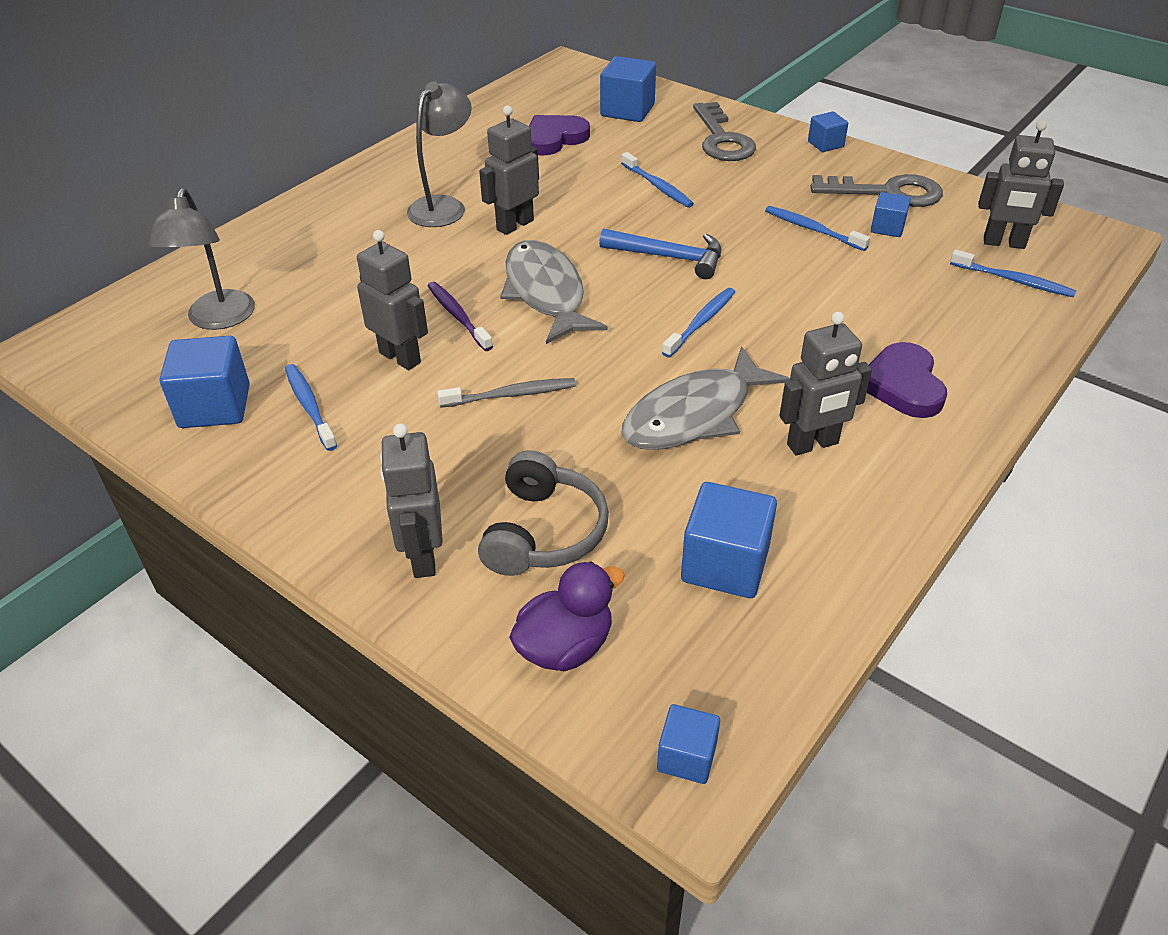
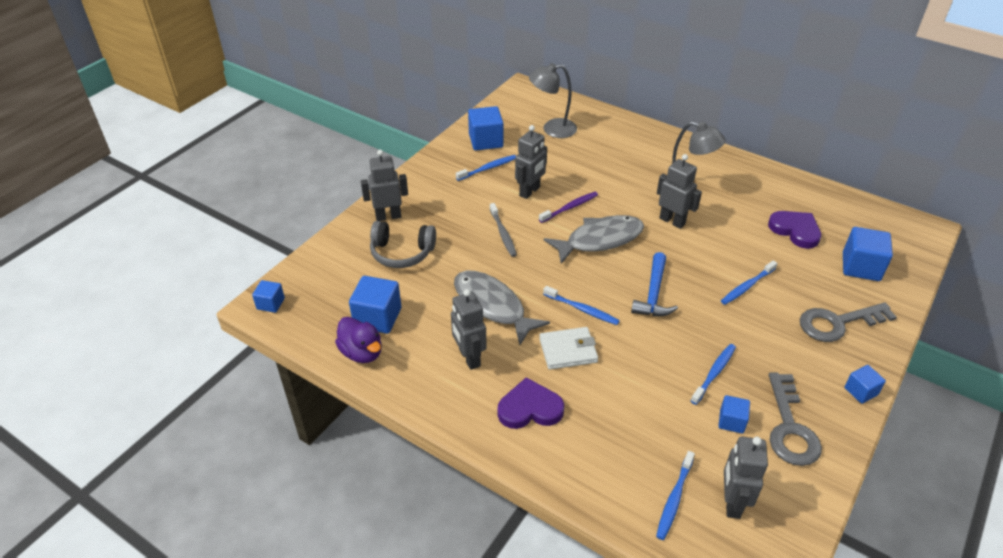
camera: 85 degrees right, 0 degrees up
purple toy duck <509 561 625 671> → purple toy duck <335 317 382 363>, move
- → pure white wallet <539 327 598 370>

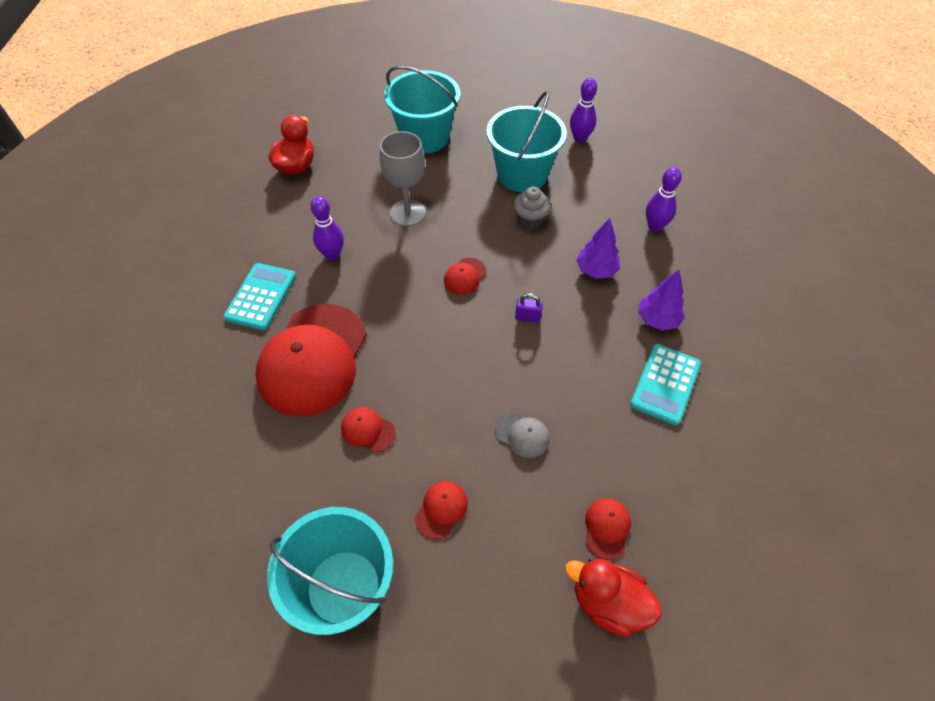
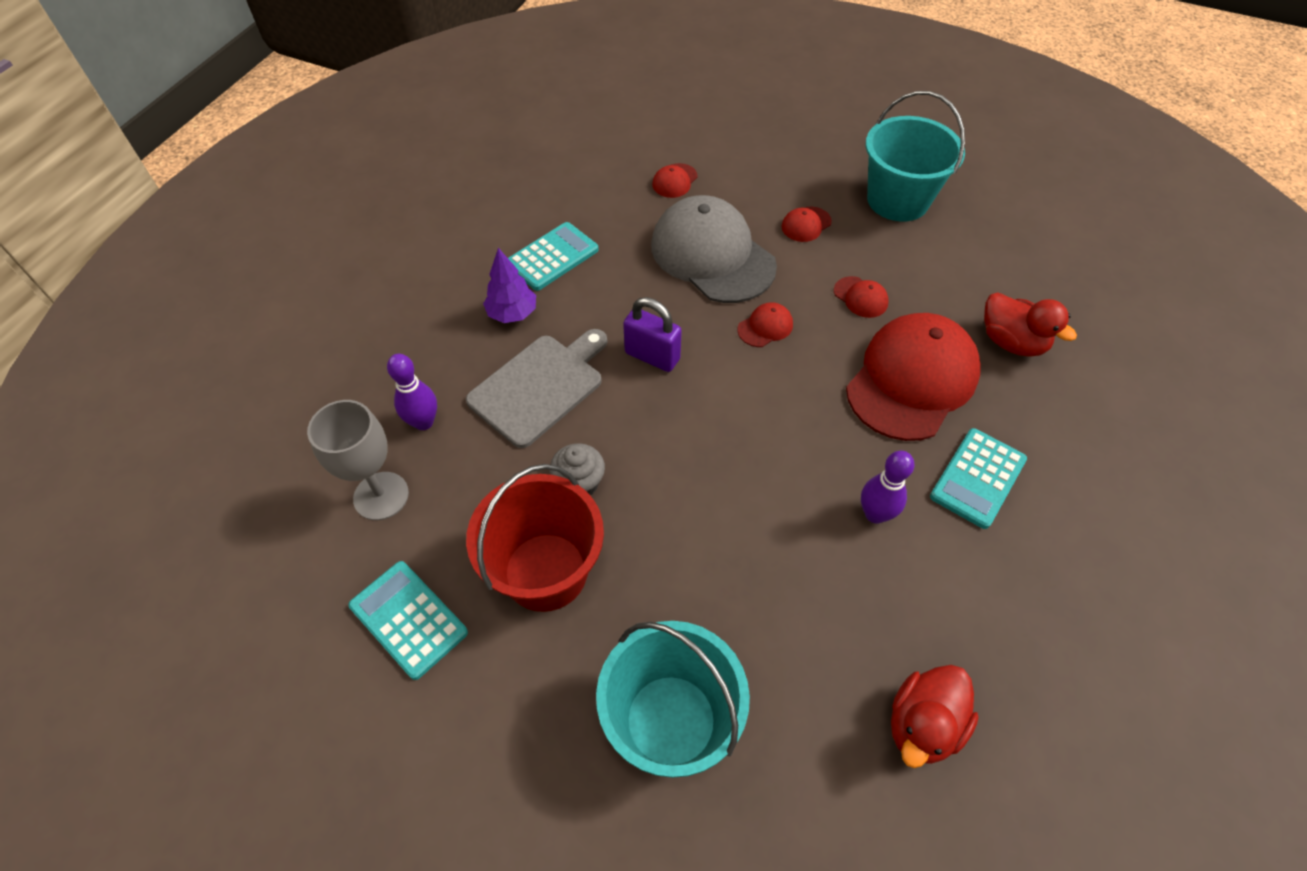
camera: 160 degrees left, 0 degrees up
grey goblet <380 131 426 226> → grey goblet <307 400 409 520>, move
purple tenpin <570 78 597 143> → teal calculator <348 561 468 680>
purple fir tree <576 218 620 279> → grey cutting board <466 329 607 448>
teal pail <486 91 567 192> → crimson pail <466 464 604 612>
purple padlock <515 293 543 323> → purple padlock <623 297 682 372>, x1.78
grey baseball cap <495 412 550 458> → grey baseball cap <651 195 777 303>, x2.47
crimson baseball cap <444 258 486 295> → crimson baseball cap <738 302 793 347>, move
crimson toy duck <565 558 662 637> → crimson toy duck <984 292 1077 356>, move

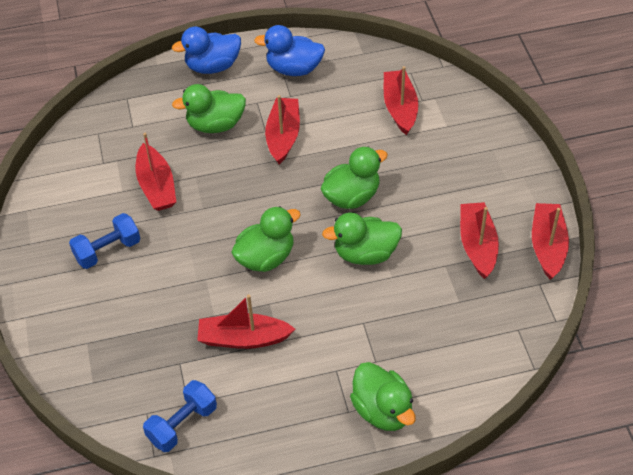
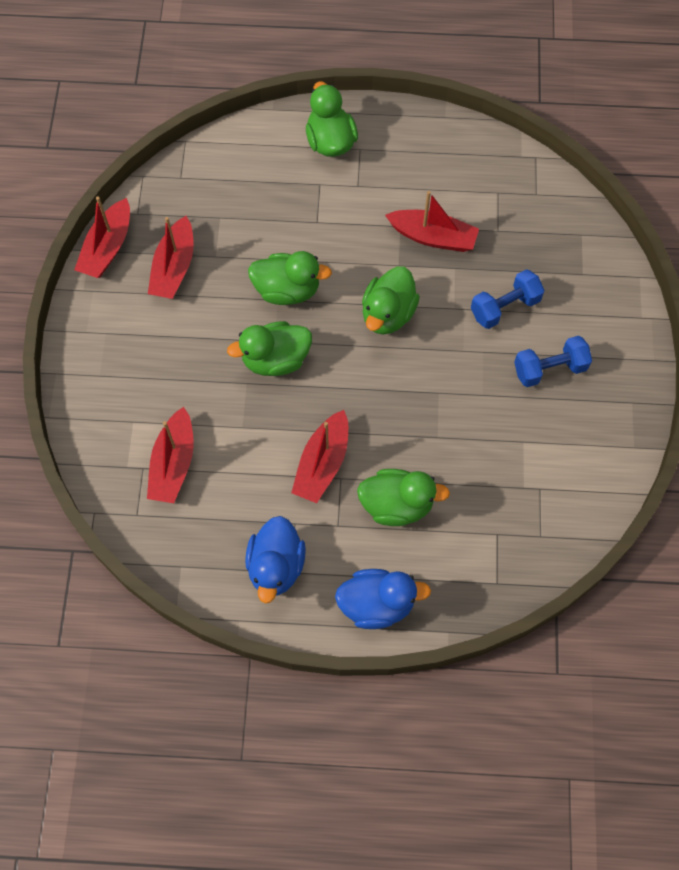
camera: 165 degrees left, 15 degrees up
cobalt toy duck <254 25 325 76> → cobalt toy duck <245 516 306 604>, 75 degrees clockwise
leaf-green toy duck <231 206 301 272> → leaf-green toy duck <362 266 420 334>, 45 degrees counterclockwise
cobalt free weight <143 380 217 452> → cobalt free weight <471 269 545 329>, move
crimson sailboat <136 133 176 211> → -

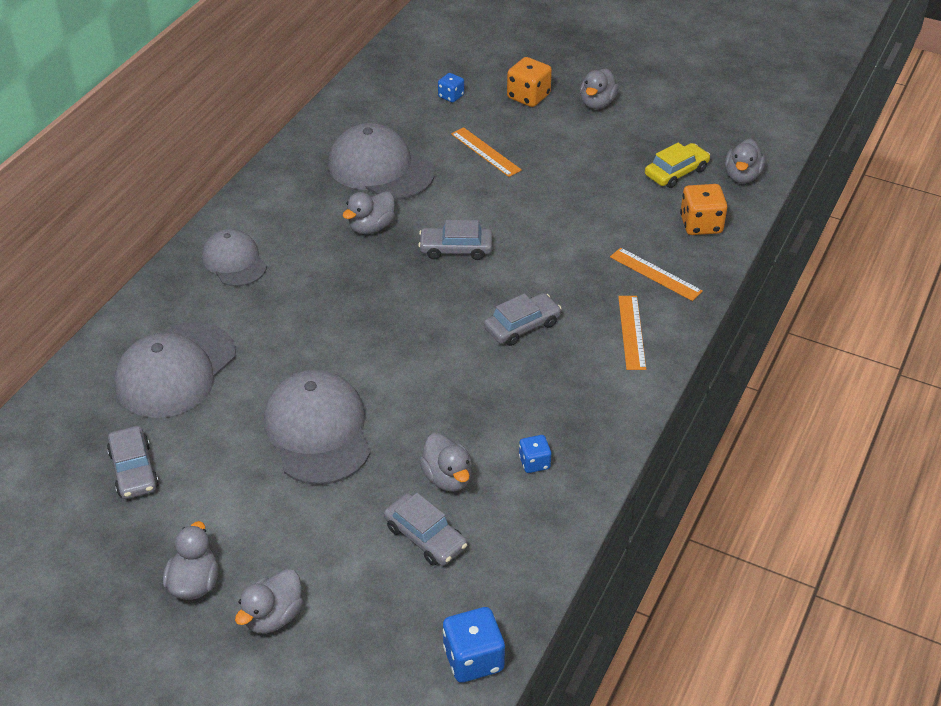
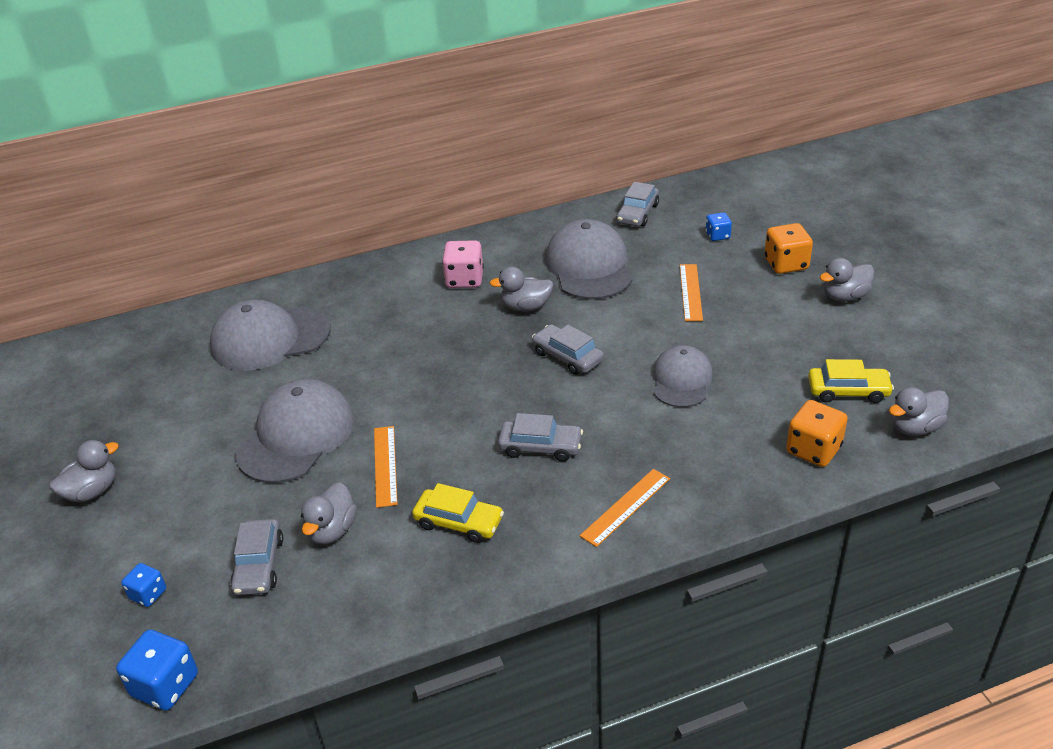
camera: 45 degrees right, 5 degrees down
cobalt game die <519 435 551 473> → cobalt game die <121 563 166 607>, move
orange measuring stick <610 248 703 301> → orange measuring stick <374 426 398 508>, move
- → yellow car <412 483 504 543>
- → pink game die <442 240 484 288>
grey car <107 426 159 499> → grey car <616 182 659 227>, move
grey baseball cap <202 229 267 286> → grey baseball cap <653 345 713 407>, move
grey toy duck <235 569 303 634> → -

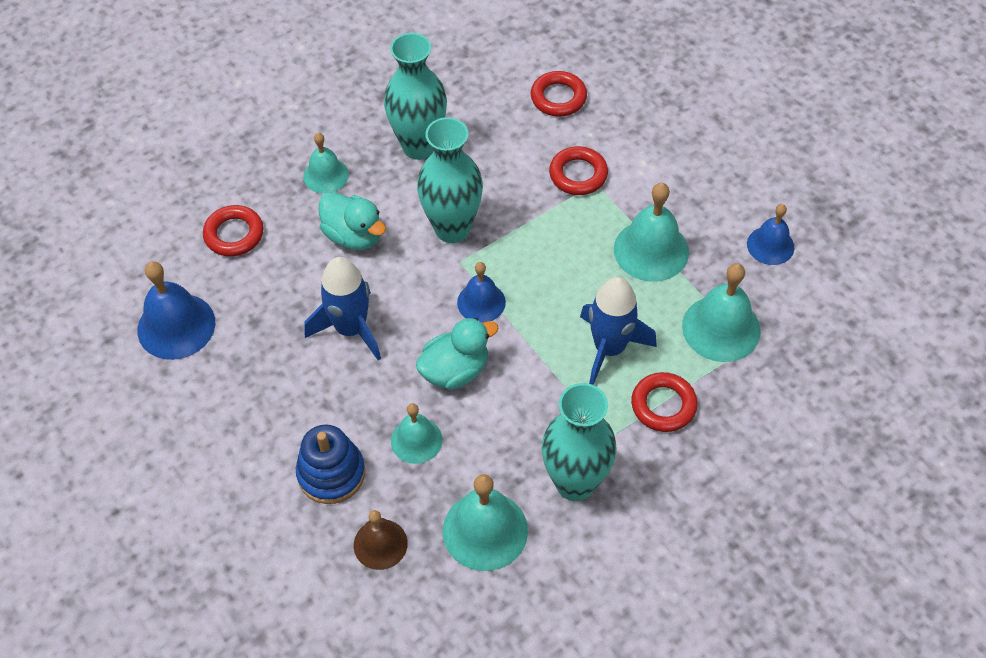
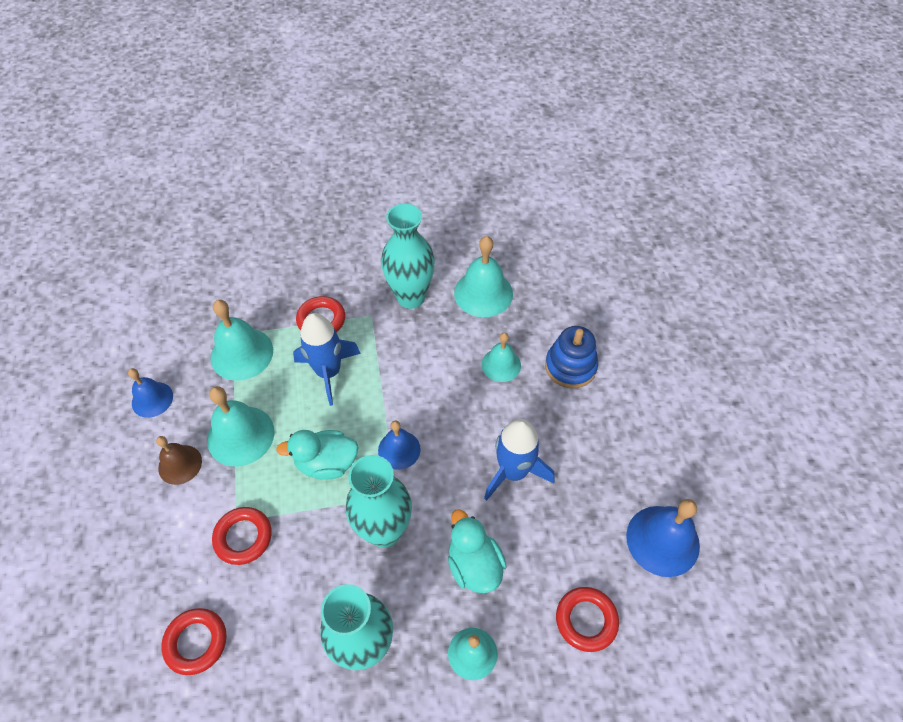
camera: 155 degrees left, 0 degrees up
russet bell <354 510 408 570> → russet bell <156 436 202 485>, move
teal toy duck <416 318 499 390> → teal toy duck <276 430 359 480>, move

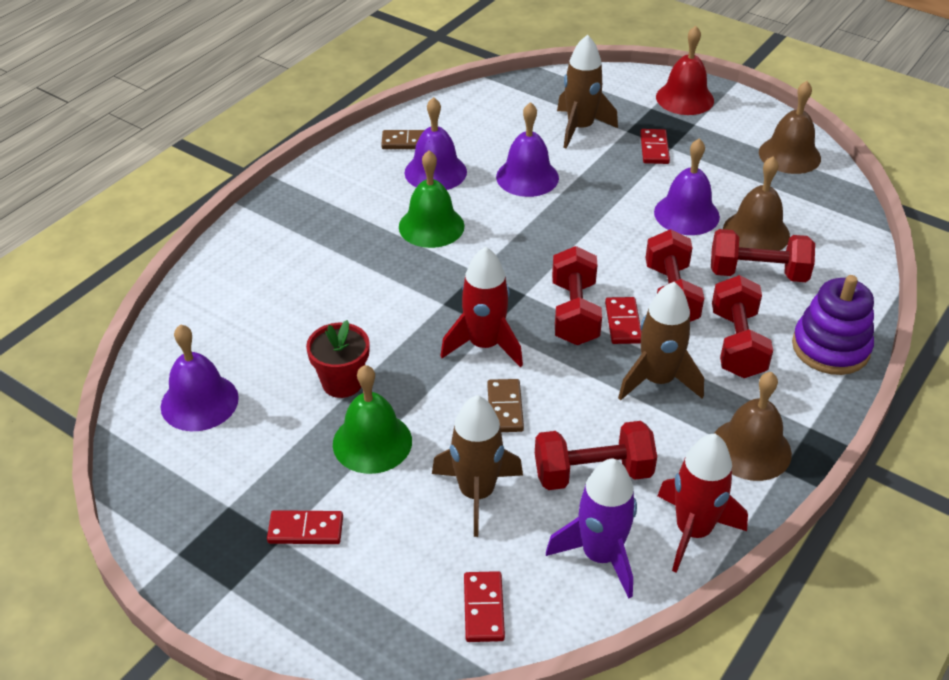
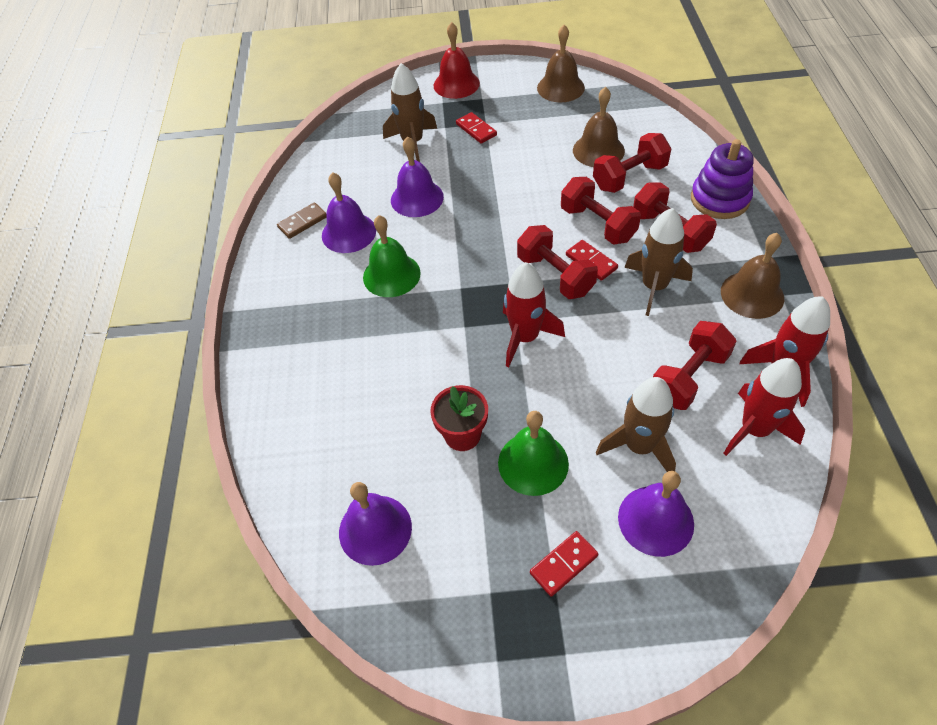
camera: 35 degrees left, 10 degrees up
purple bell <654 139 720 235> → purple bell <618 471 694 557>, move
purple rocket <546 459 637 599> → crimson rocket <724 358 805 456>
crimson domino <464 571 505 642> → -
russet domino <487 379 524 432> → -

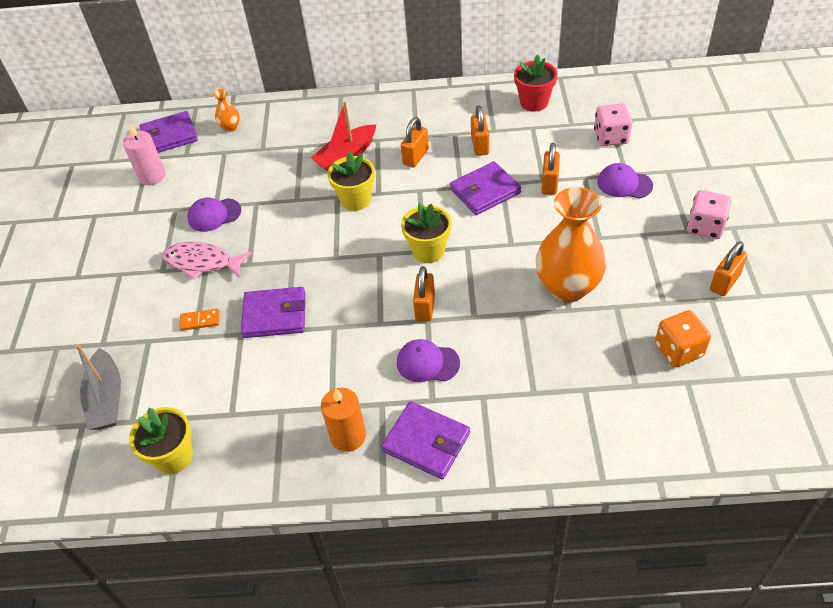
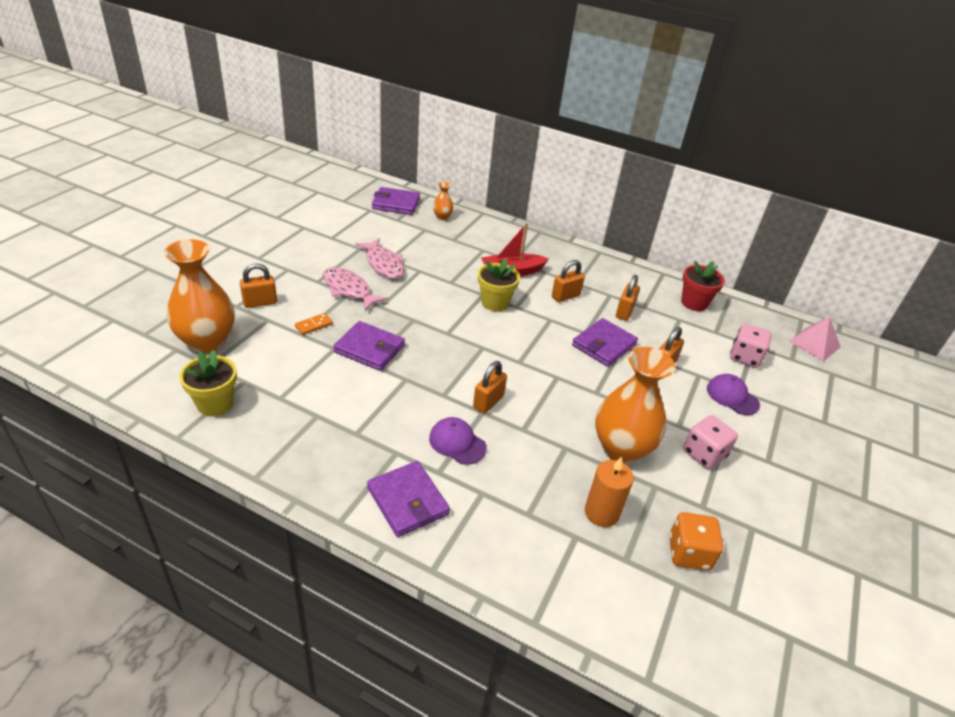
camera: 20 degrees right, 10 degrees down
grey sailboat <76 344 121 430> → orange tall vase <164 239 235 353>
orange padlock <710 241 747 296> → orange padlock <240 264 277 308>, move
orange domino <179 309 219 331> → orange domino <295 313 333 335>, 60 degrees counterclockwise
purple baseball cap <188 198 241 232> → pink fish figure <355 238 404 279>
purple wallet <450 161 521 215> → purple wallet <572 318 638 367>, 45 degrees counterclockwise
orange pillar candle <321 388 366 452> → orange pillar candle <585 457 634 527>, move
pink game die <687 190 732 239> → pink game die <683 415 738 469>, move
- → pink solid pyramid <789 316 841 361>
pink pillar candle <123 124 166 185> → -
yellow flower pot <401 203 452 263> → -

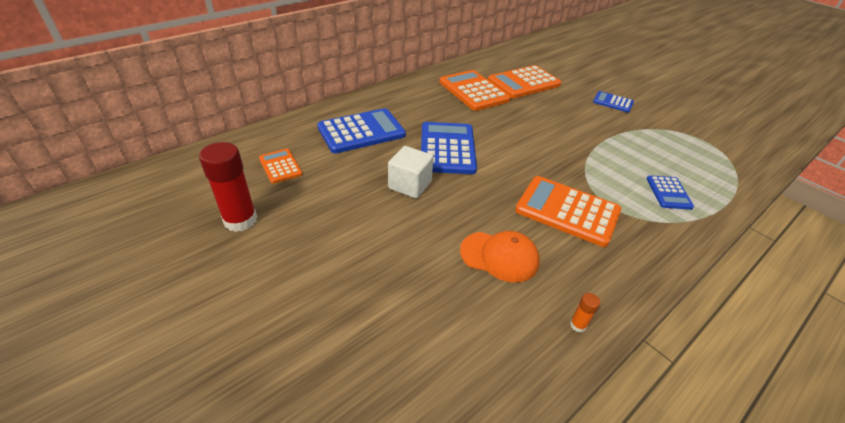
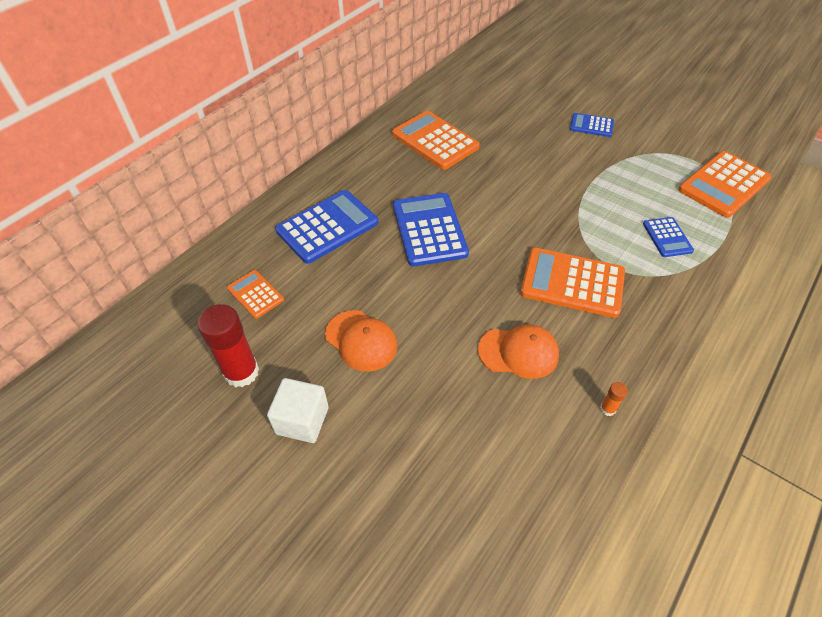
camera: 10 degrees left, 10 degrees up
pure white cube <388 146 434 199> → pure white cube <267 378 329 443>, move
- → orange baseball cap <325 310 398 372>
orange calculator <488 65 561 98> → orange calculator <678 151 771 218>, move

